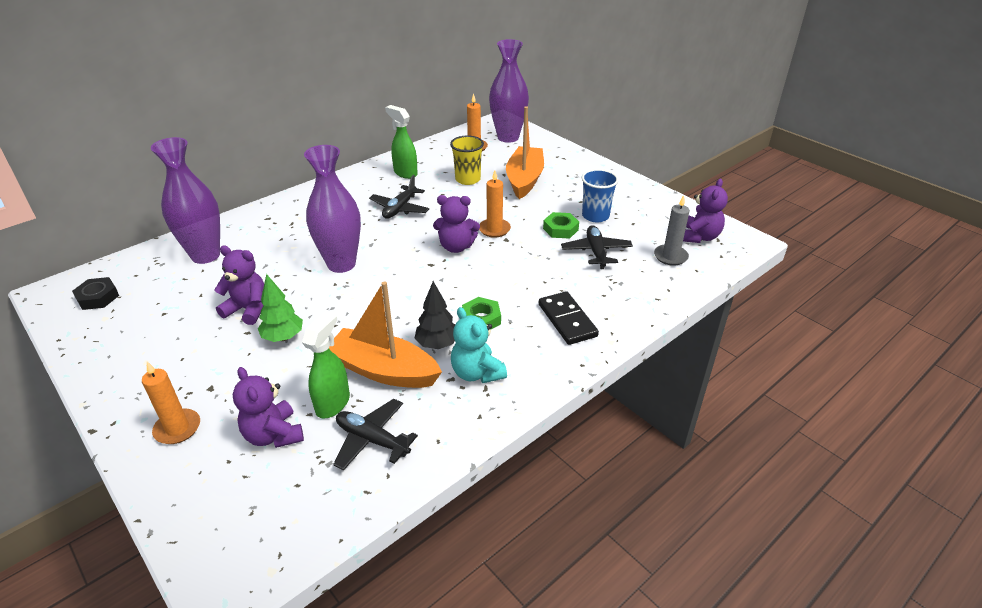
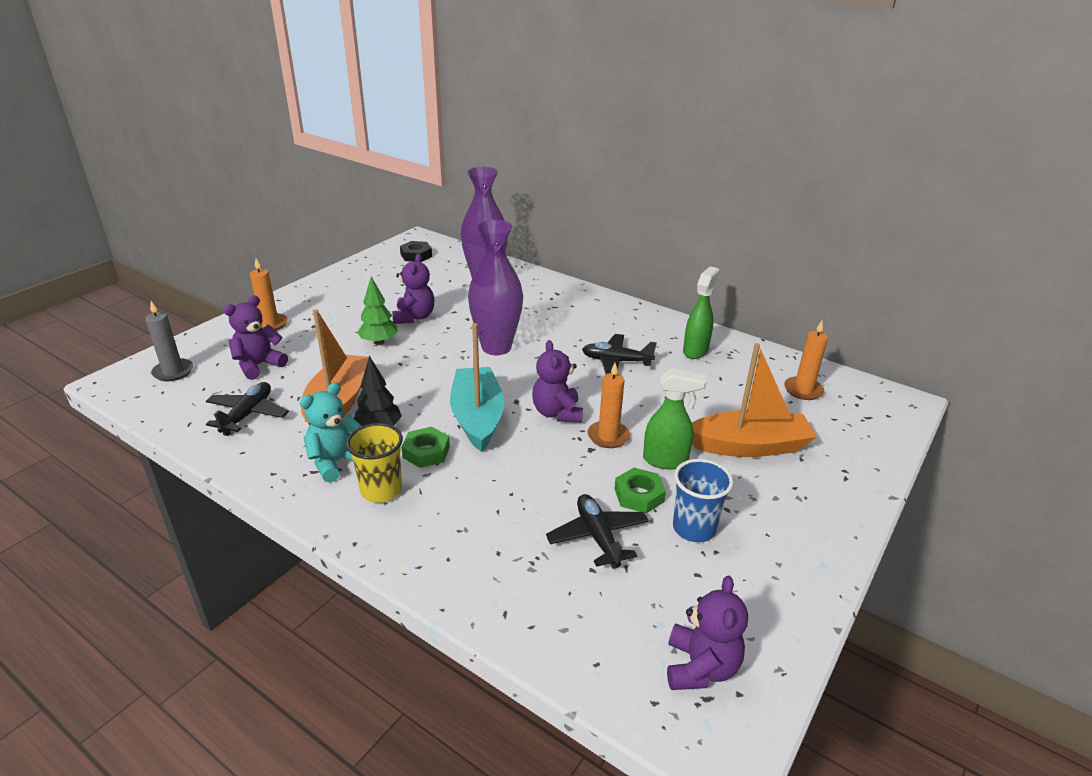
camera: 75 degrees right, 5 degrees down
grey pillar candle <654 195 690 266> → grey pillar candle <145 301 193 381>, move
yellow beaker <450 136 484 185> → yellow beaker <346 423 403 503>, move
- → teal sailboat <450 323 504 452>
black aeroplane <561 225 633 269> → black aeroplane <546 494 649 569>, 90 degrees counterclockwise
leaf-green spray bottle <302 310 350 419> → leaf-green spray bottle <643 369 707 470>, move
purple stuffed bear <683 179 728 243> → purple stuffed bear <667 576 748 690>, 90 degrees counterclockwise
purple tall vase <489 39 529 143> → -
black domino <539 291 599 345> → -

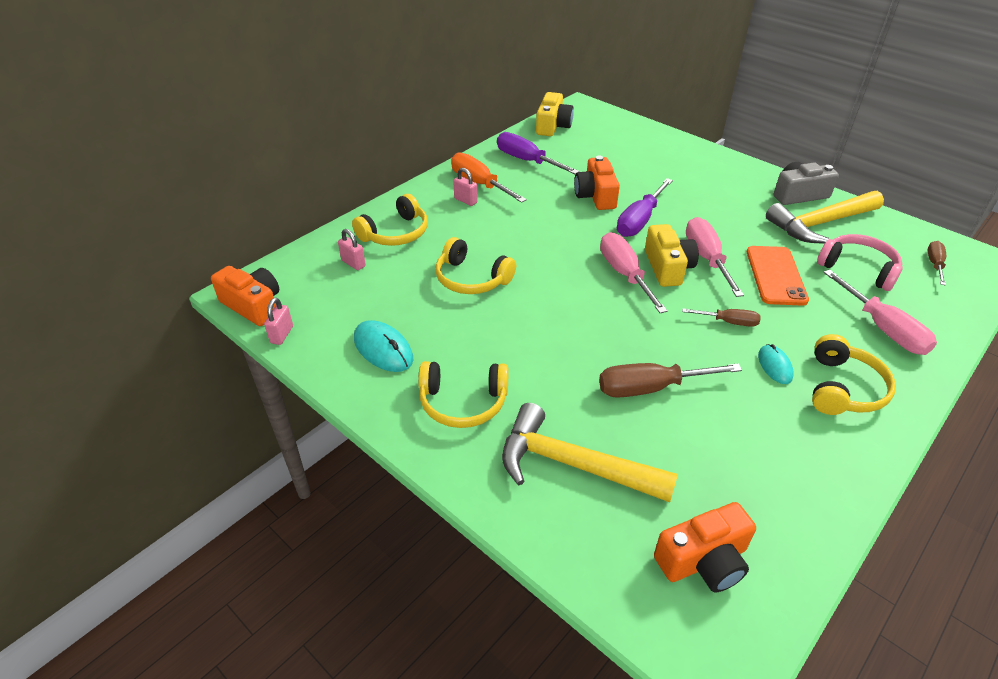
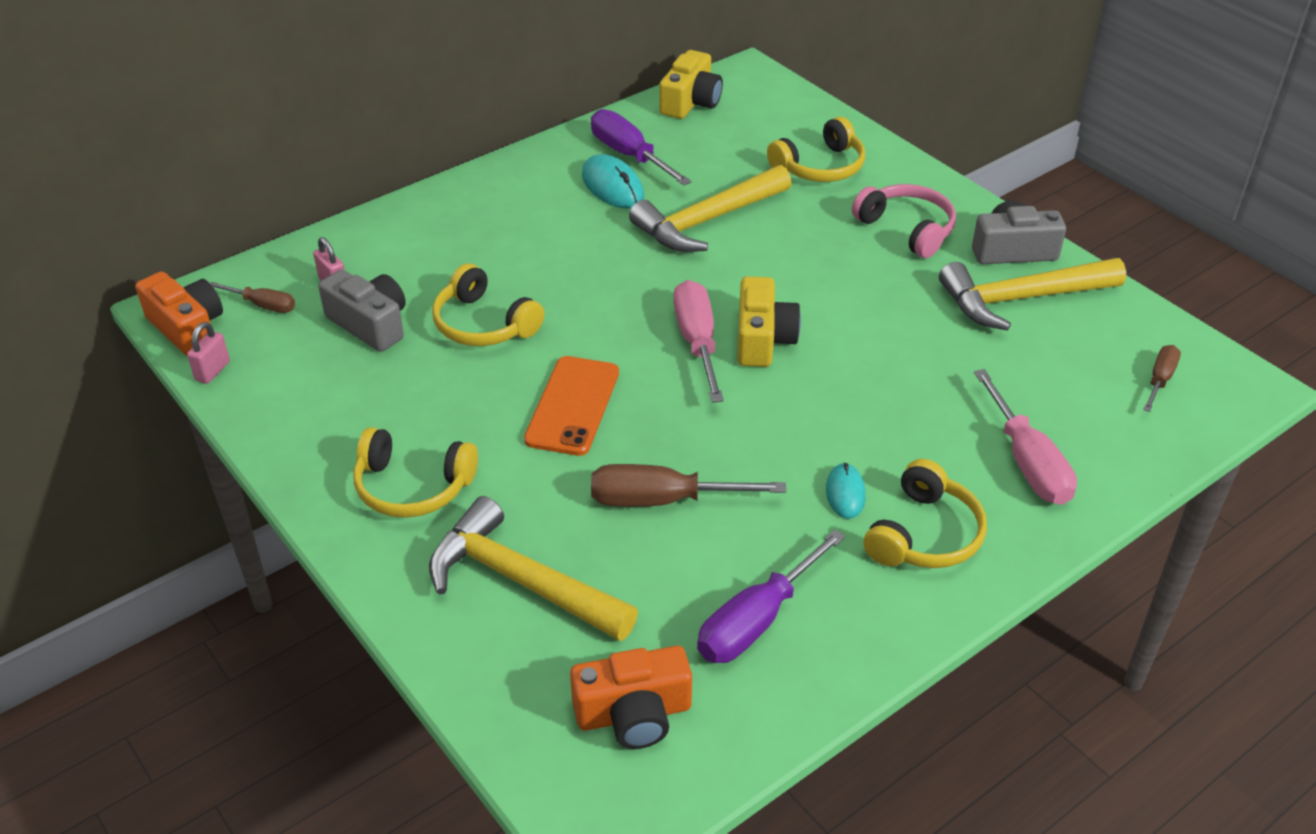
camera: 10 degrees right, 0 degrees up
russet screwdriver <682 308 761 327> → russet screwdriver <210 282 295 313>, move
- → grey compact camera <318 270 406 352>
orange smartphone <747 246 809 306> → orange smartphone <524 356 619 456>, move
teal mouse <354 320 413 372> → teal mouse <582 154 644 209>, move
orange compact camera <574 156 620 210> → yellow claw hammer <629 165 792 252>
purple screwdriver <617 178 673 237> → purple screwdriver <697 529 845 663>, move
yellow headphones <352 194 428 246> → yellow headphones <767 117 865 182>, move
pink headphones <817 234 903 291> → pink headphones <852 184 956 258>, move
orange screwdriver <451 152 527 203> → -
pink padlock <453 168 478 206> → -
pink screwdriver <686 217 744 297> → -

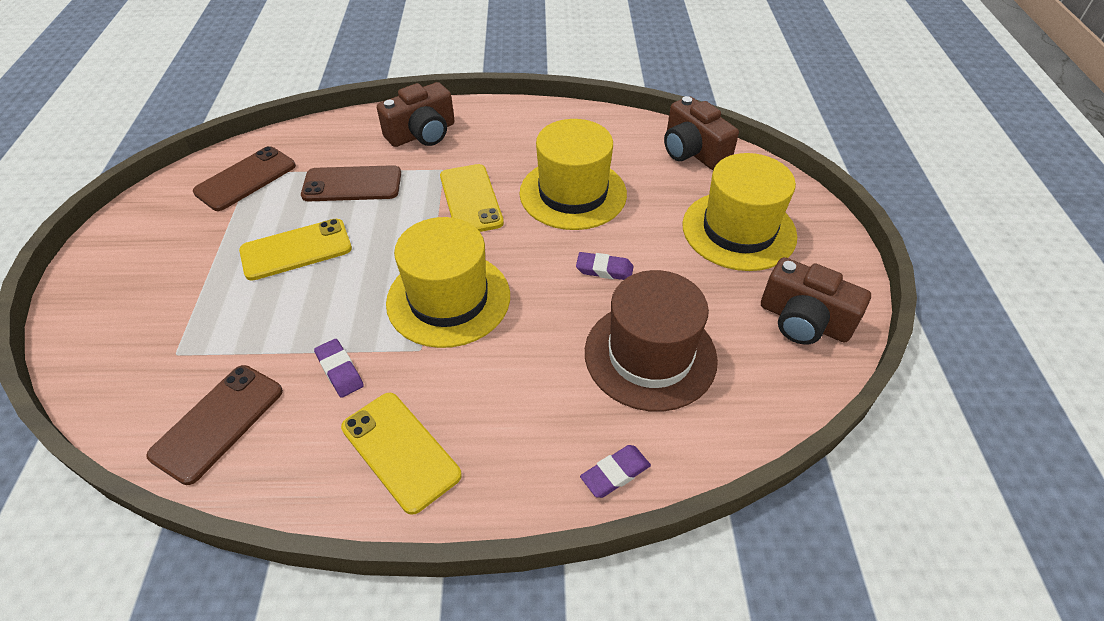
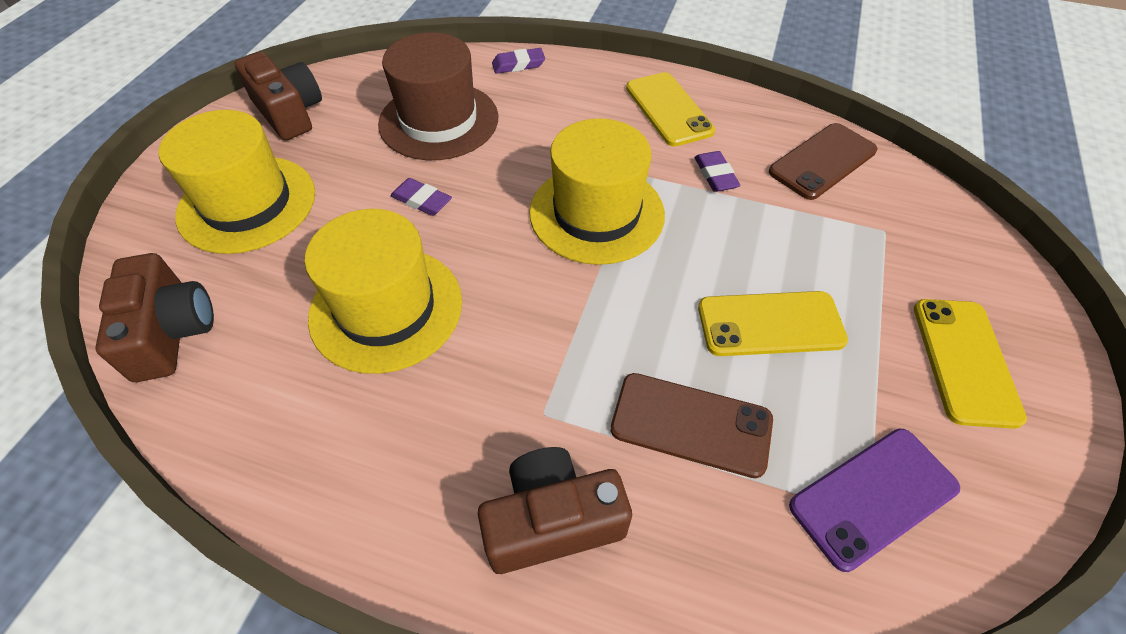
camera: 160 degrees left, 5 degrees up
russet smartphone <193 146 296 211> → purple smartphone <789 429 960 572>
yellow smartphone <440 164 504 232> → yellow smartphone <914 299 1027 429>, move

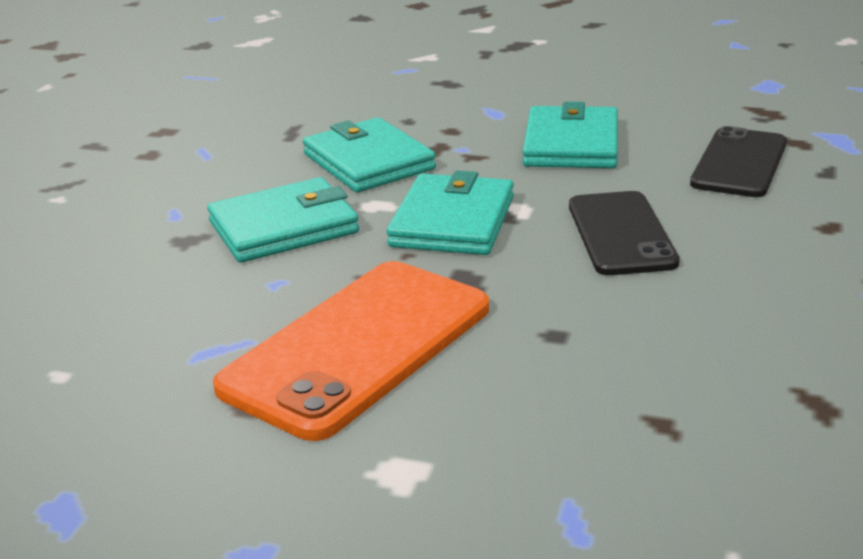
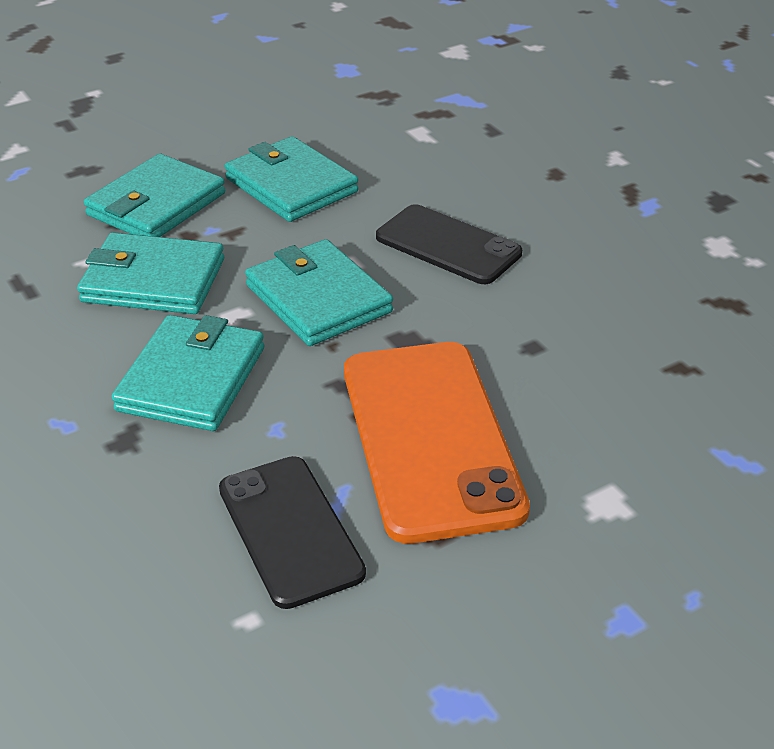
camera: 50 degrees left, 10 degrees up
- → teal wallet <84 154 225 237>
black smartphone <690 126 787 197> → black smartphone <219 456 366 609>, move

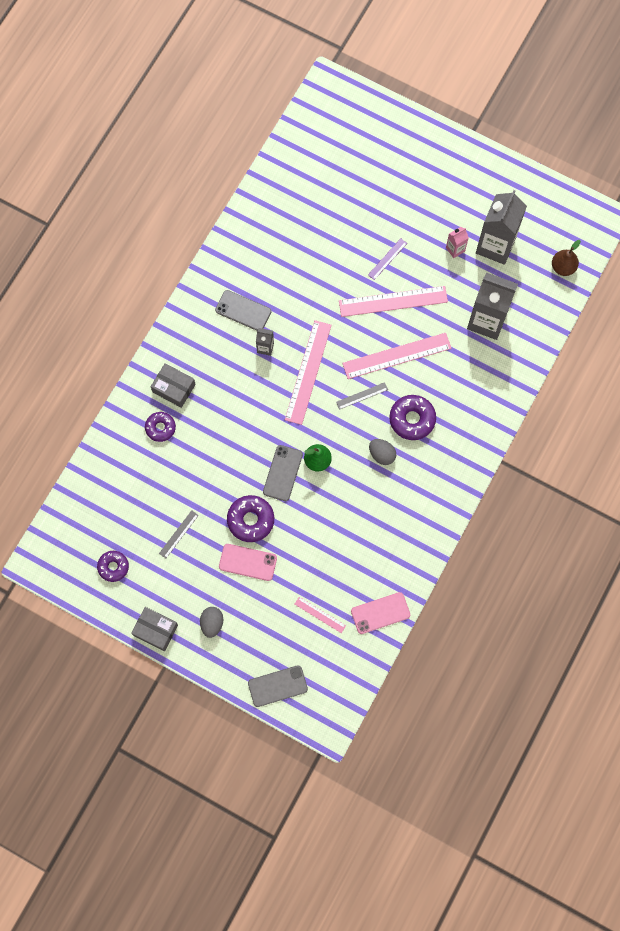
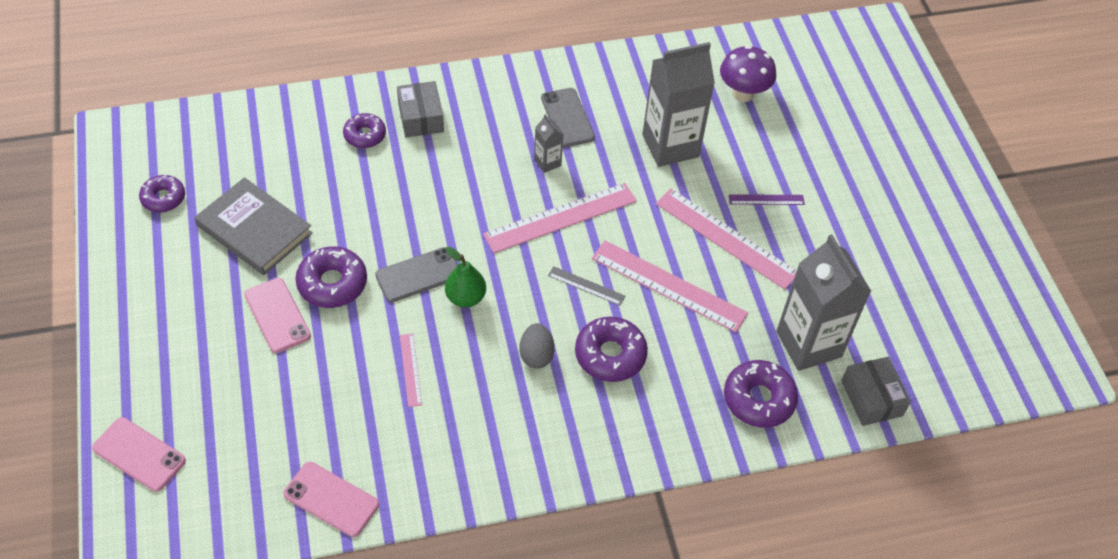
camera: 45 degrees right, 20 degrees down
grey smartphone <248 665 308 707> → pink smartphone <92 417 186 492>
grey measuring stick <159 510 199 558> → grey hardcover <194 177 313 275>
pink measuring stick <295 597 346 633> → pink measuring stick <400 333 422 407>, move
grey juice carton <476 190 527 265> → grey juice carton <642 42 715 167>, move
- → purple toadstool <720 45 776 102>
- → purple donut <724 360 798 428>
grey parcel <131 607 178 651> → grey parcel <841 357 911 426>, move
grey egg shape <200 607 223 638> → -
pink juice carton <446 227 469 258> → -
russet pear <552 240 581 276> → -

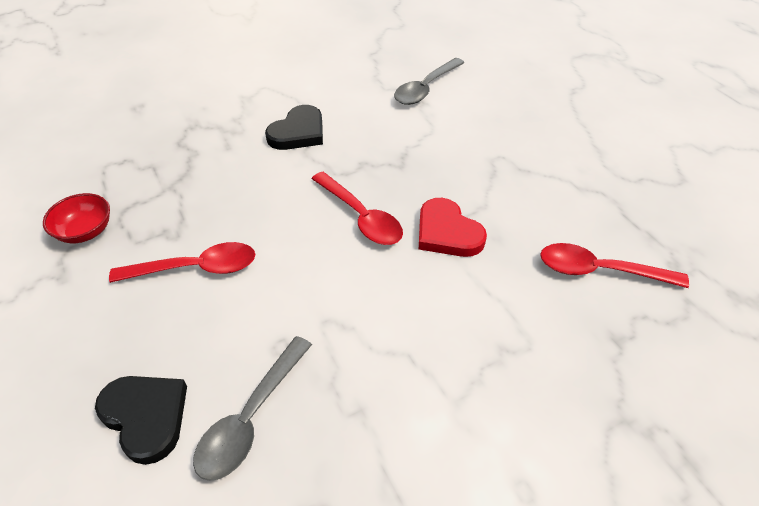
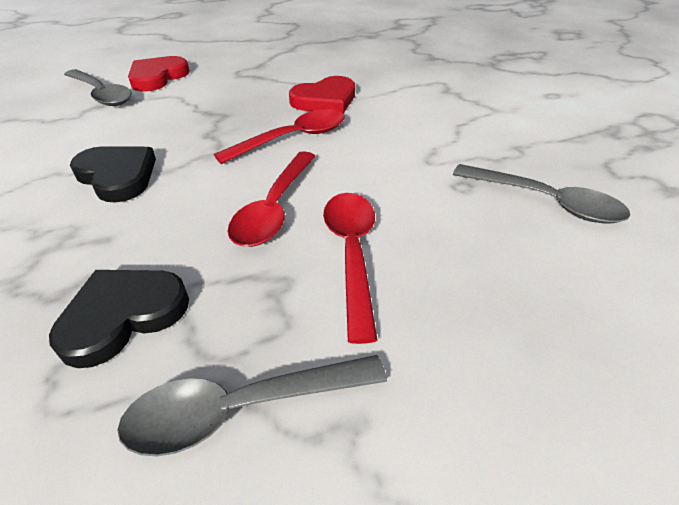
camera: 85 degrees left, 5 degrees down
black heart <95 376 187 465> → black heart <49 270 189 368>, move
crimson serving bowl <43 193 110 243> → grey tablespoon <117 355 387 456>
- → crimson heart <128 56 190 91>
crimson tablespoon <540 243 689 288> → crimson tablespoon <228 151 316 247>, move

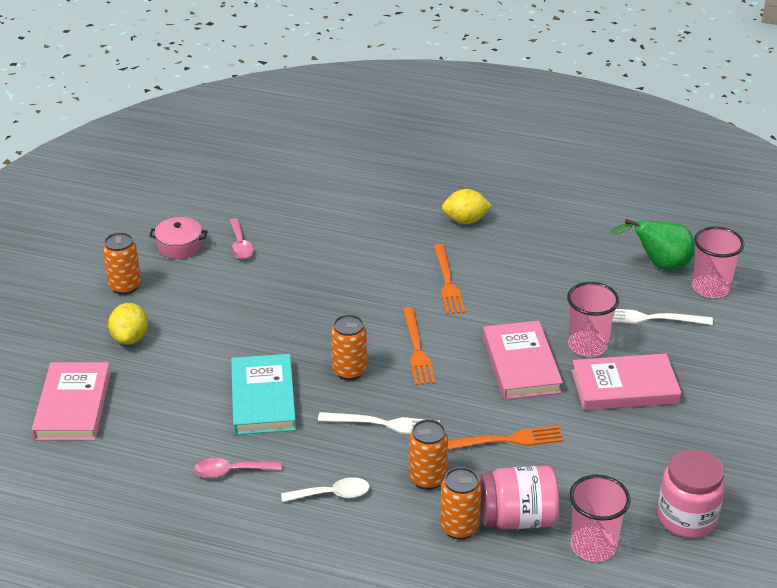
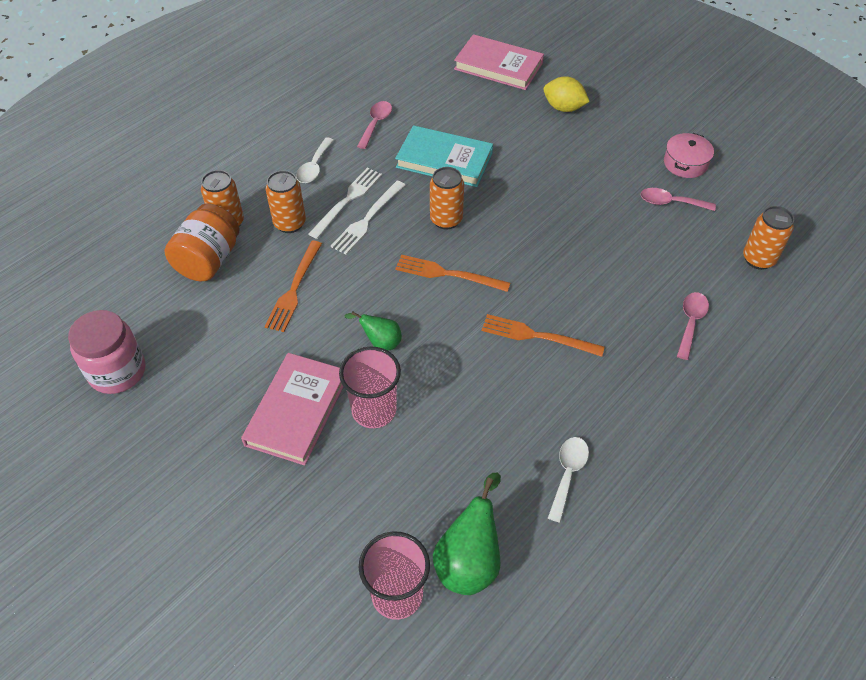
camera: 115 degrees right, 15 degrees up
pink preserve jar <480 466 559 530> → orange preserve jar <164 203 240 281>
pure white dinner fork <612 309 713 325> → pure white dinner fork <309 168 382 239>, move
pink hardcover <483 321 563 400> → leaf-green pear <345 312 402 351>
- → pure white tablespoon <548 437 589 523>
- → pink tablespoon <677 292 709 360>
orange tin <103 232 141 295> → orange tin <743 206 794 270>, move
yellow toy lemon <442 189 492 224> → -
pink beaker <569 475 631 562> → -

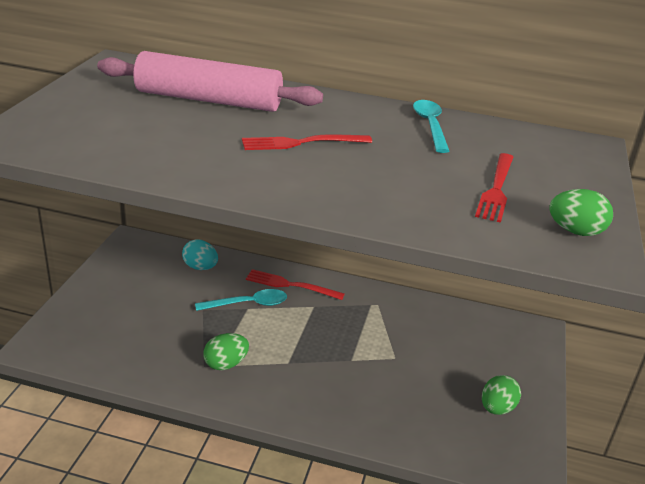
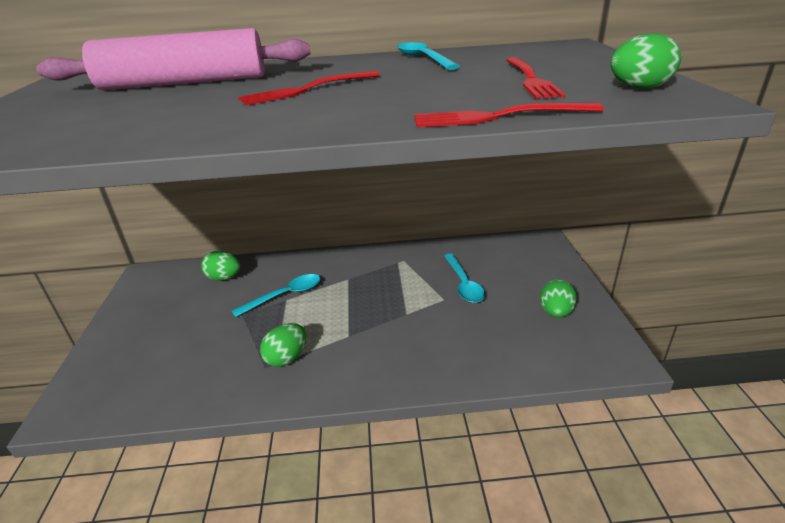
camera: 15 degrees left, 0 degrees up
teal egg shape <182 239 218 270> → leaf-green egg shape <201 251 240 281>
crimson dinner fork <246 269 345 300> → crimson dinner fork <414 103 604 127>, move
- → teal tablespoon <444 253 485 303>

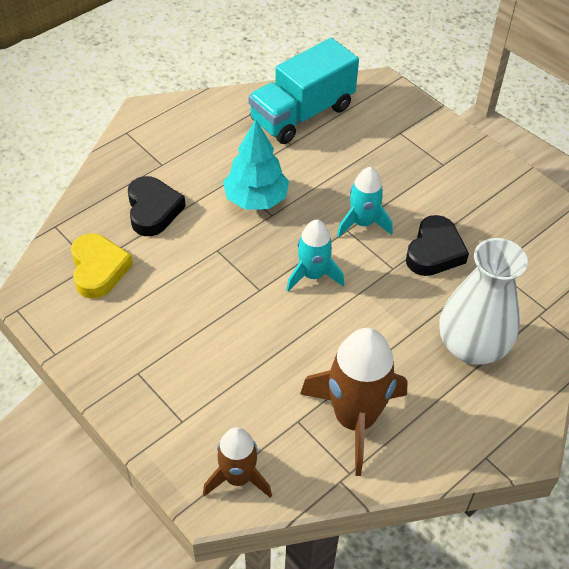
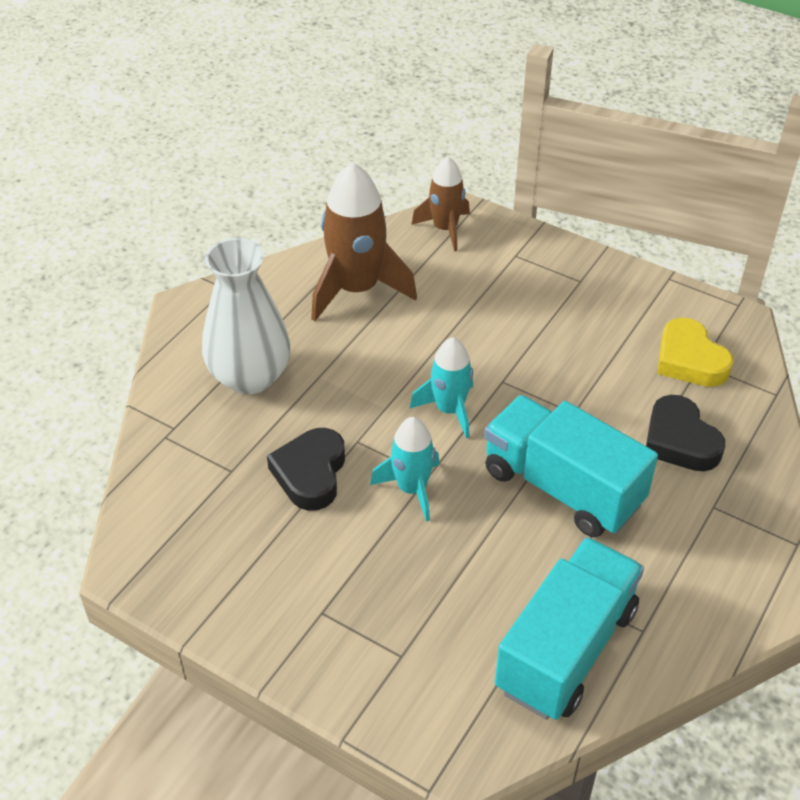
camera: 165 degrees right, 5 degrees down
teal fir tree <223 119 289 210> → teal toy truck <484 395 658 538>

